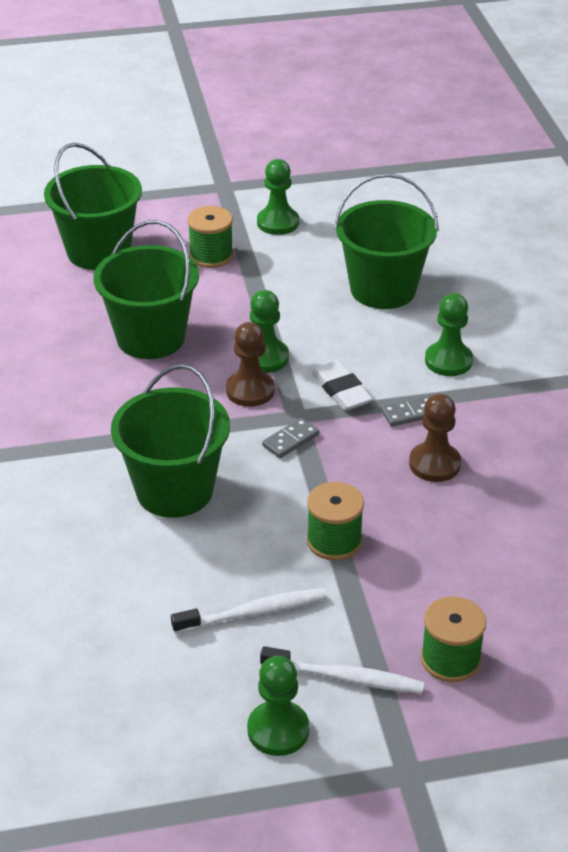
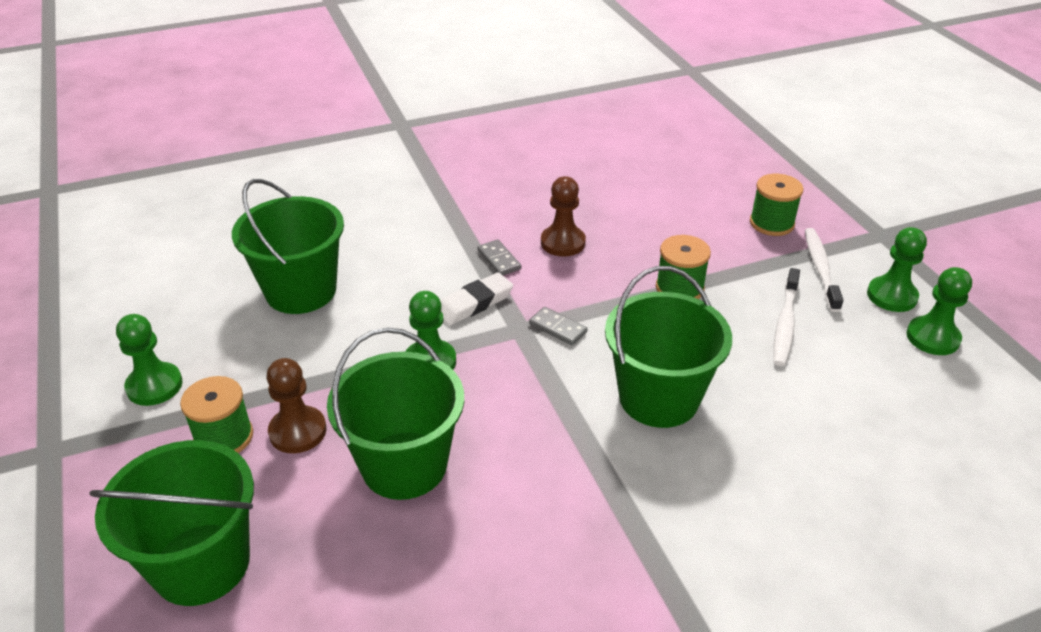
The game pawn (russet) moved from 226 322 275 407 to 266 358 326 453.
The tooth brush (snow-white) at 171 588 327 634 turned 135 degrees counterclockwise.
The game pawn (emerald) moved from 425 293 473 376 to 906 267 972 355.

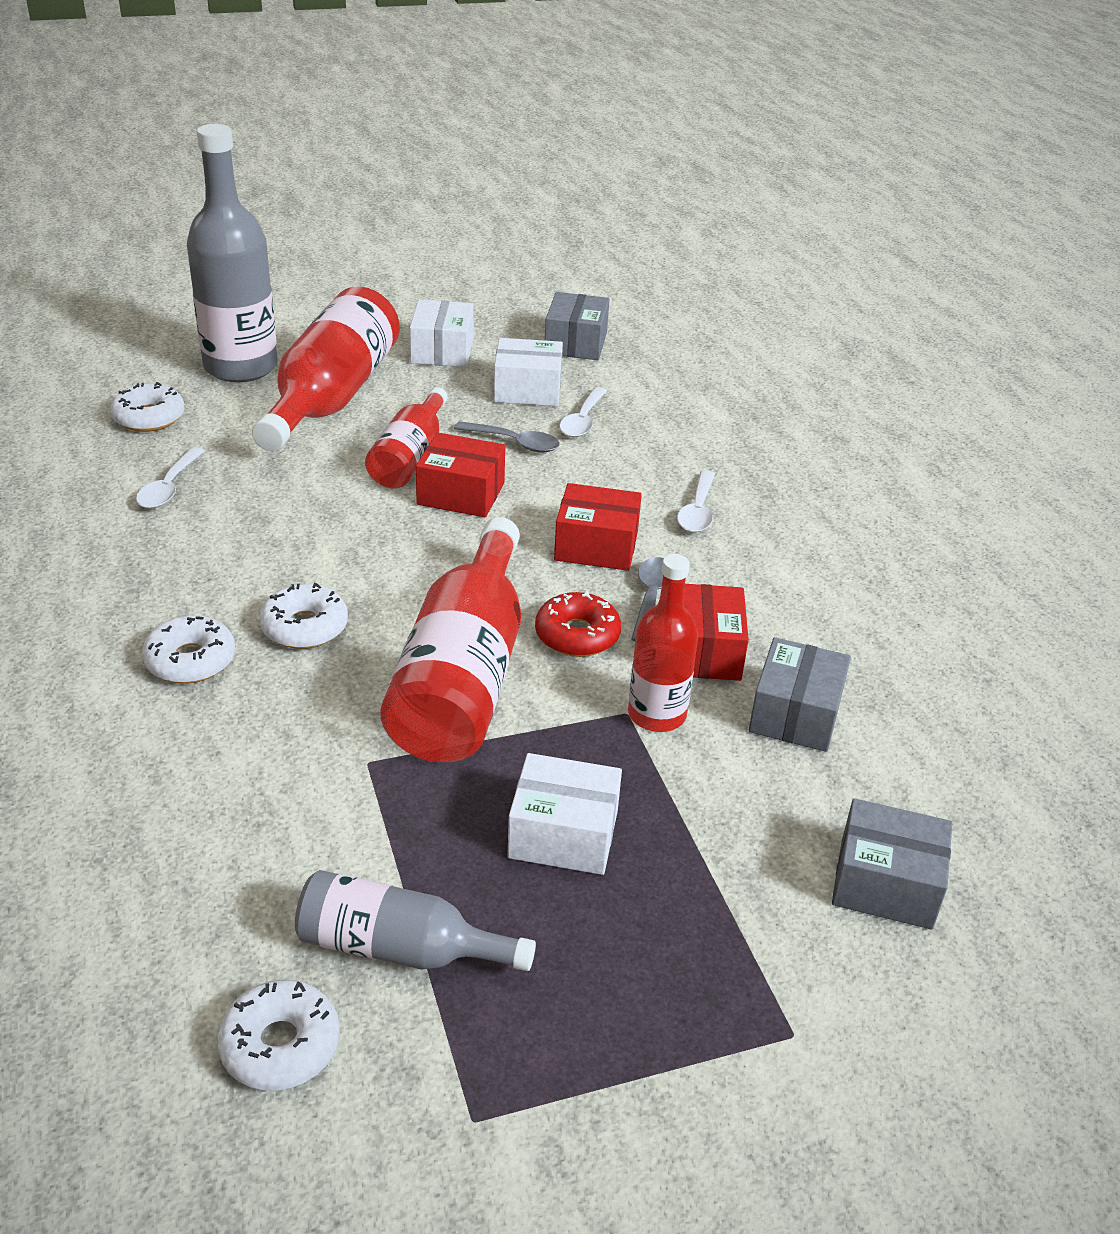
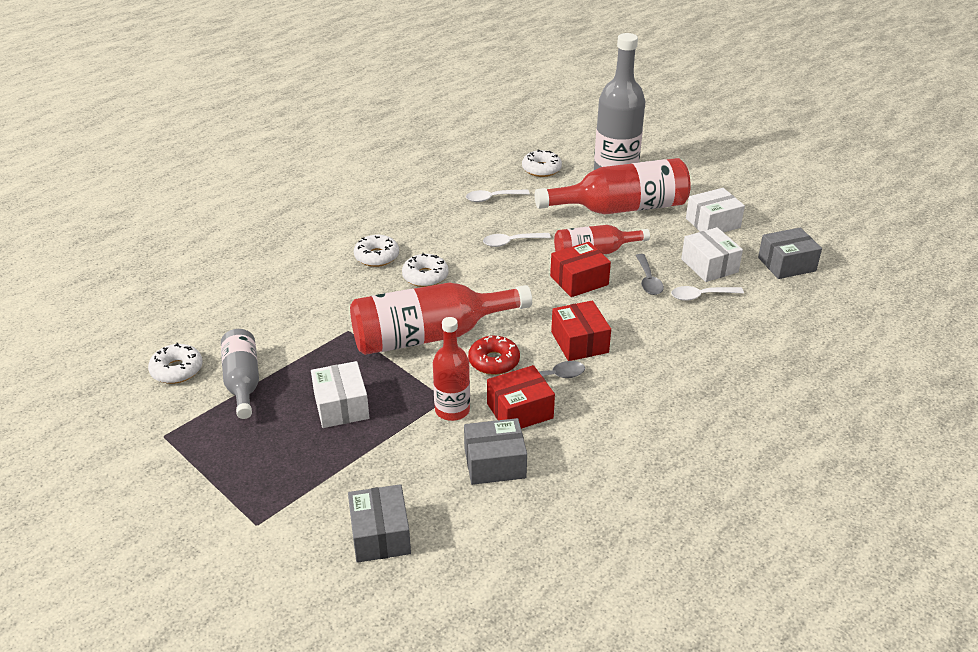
The spoon (snow-white) moved from 677 470 715 533 to 483 233 551 247.
The parcel (scarlet) at 416 432 505 517 turned 75 degrees clockwise.

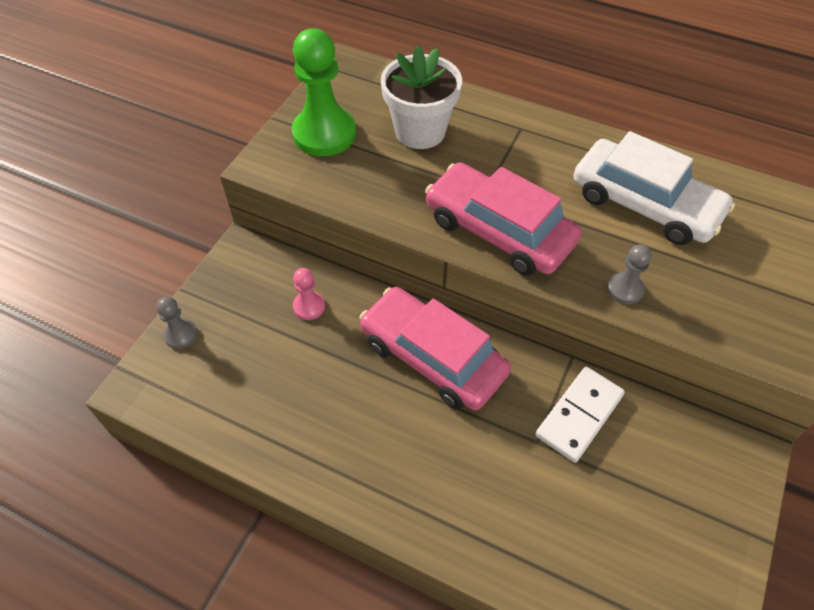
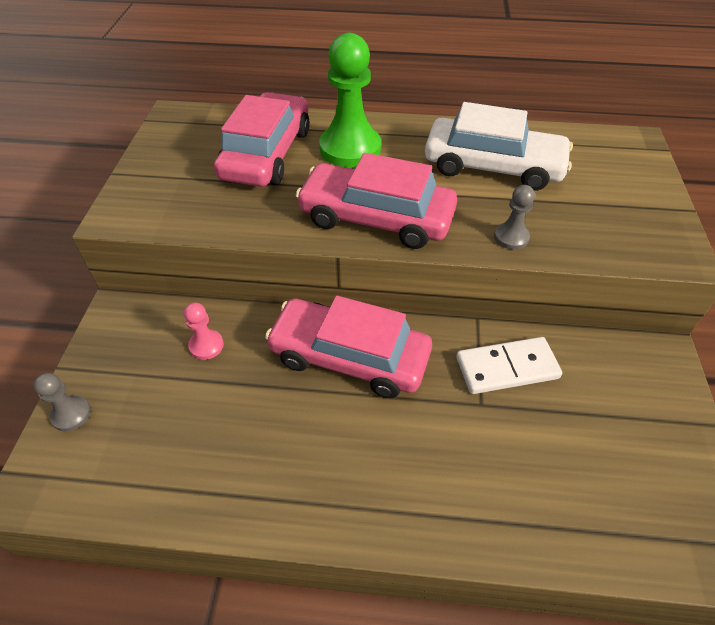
The plant pot (snow-white) at 381 45 462 149 was replaced by the car (rose-pink) at 214 92 310 187.
The game pawn (emerald) moved from 292 28 356 156 to 319 33 381 168.
The domino piece (snow-white) at 536 367 625 463 turned 60 degrees clockwise.

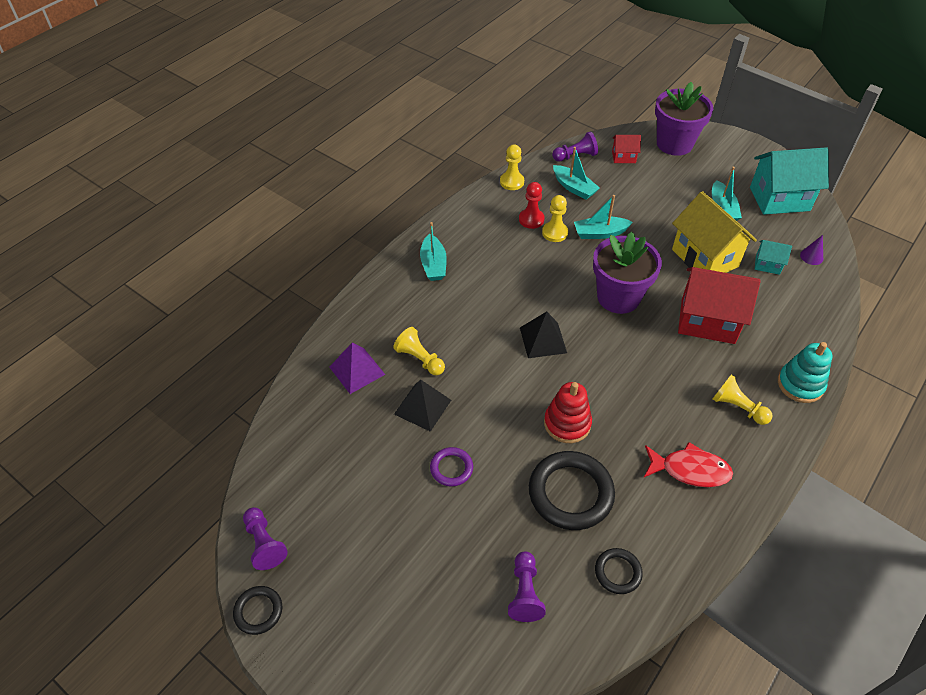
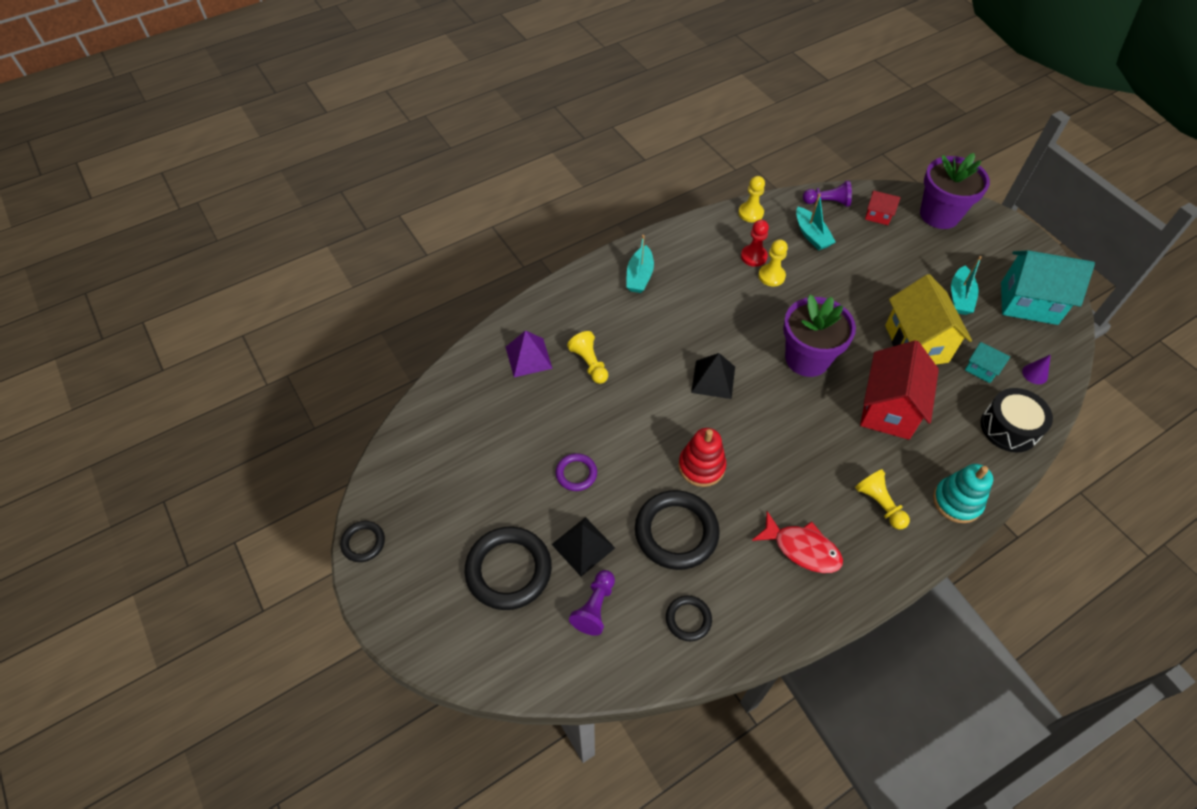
The torus (black) at 464 526 552 610 appeared.
The pyramid (black) moved from 394 380 451 432 to 551 517 615 576.
The cottage (scarlet) at 678 267 760 344 turned 75 degrees clockwise.
The drum (black) at 981 388 1053 452 appeared.
The game pawn (purple) at 243 507 288 570 disappeared.
The sailboat (turquoise) at 574 195 633 239 disappeared.

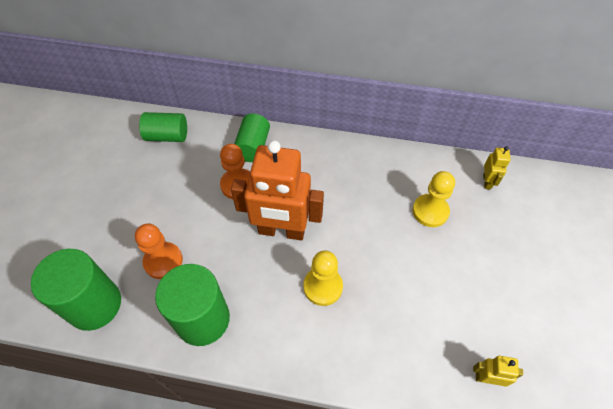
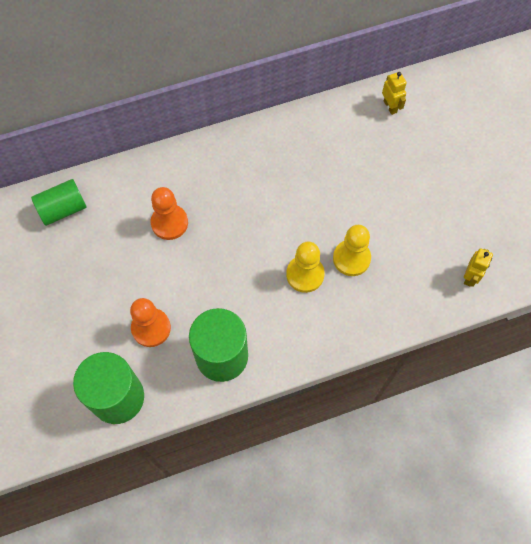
The game pawn (golden) moved from 413 171 455 227 to 333 225 371 276.
The toy robot (golden) at 473 356 523 387 turned 135 degrees clockwise.
The toy robot (orange-coloured) at 231 140 324 240 disappeared.
The cylinder (emerald) at 234 114 270 162 disappeared.

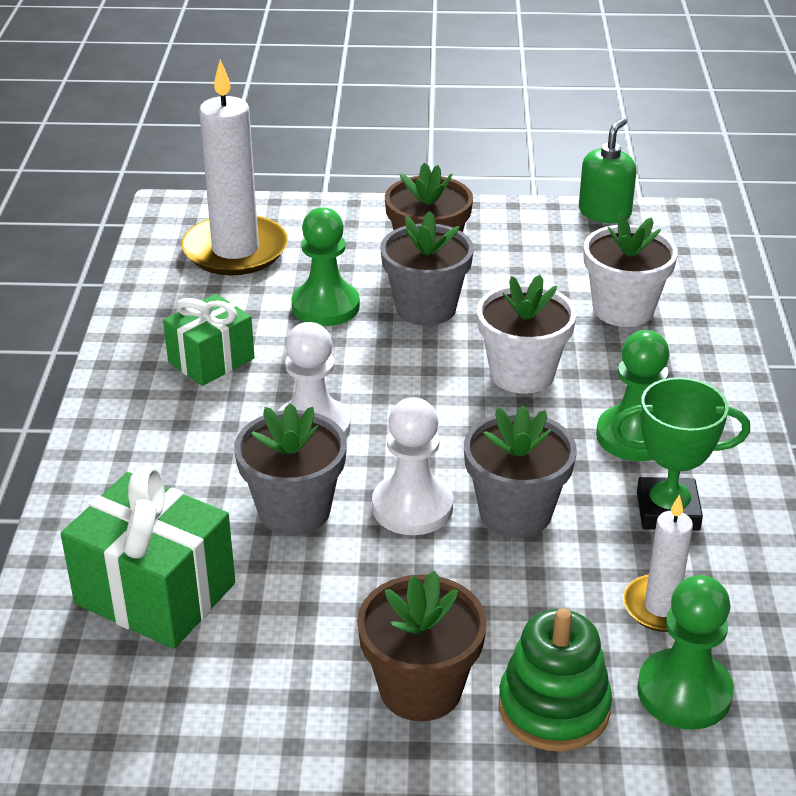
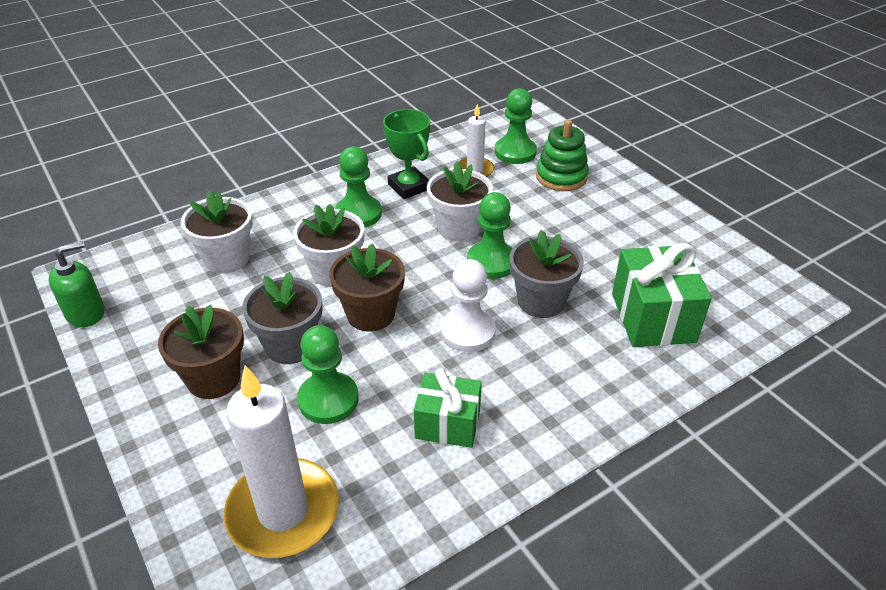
The soap pump (emerald) at 579 118 636 223 turned 150 degrees clockwise.
The plant pot (russet) moved from 357 571 487 721 to 329 243 405 332.
The plant pot (gray) at 464 405 577 538 became the plant pot (snow-white) at 427 161 493 242.
The game pawn (snow-white) at 372 397 453 535 became the game pawn (emerald) at 467 192 513 279.

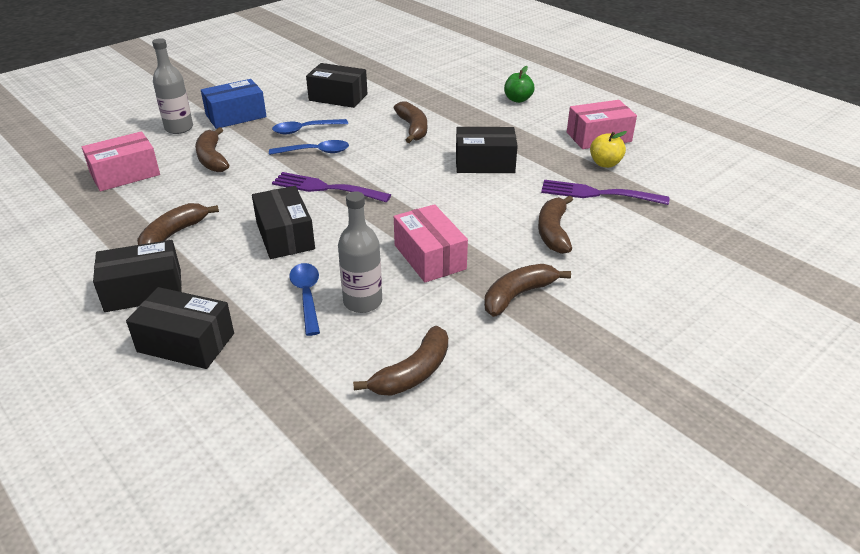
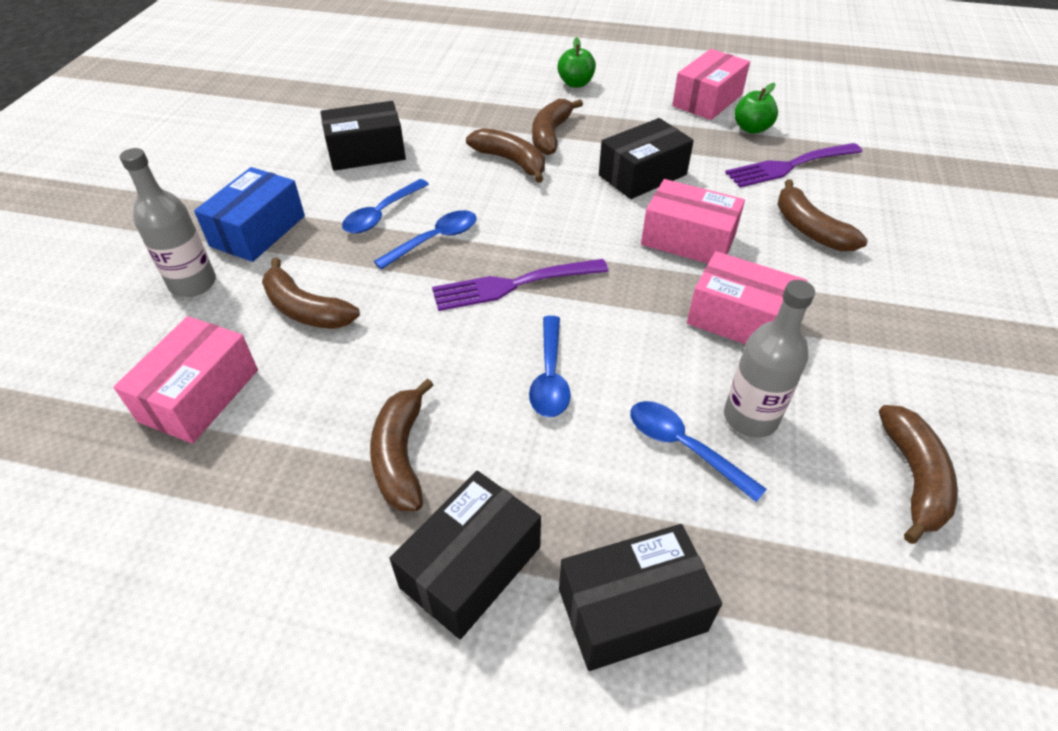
The parcel (black) at 252 186 315 259 was replaced by the spoon (blue) at 529 316 571 417.
The toy banana (russet) moved from 484 264 571 317 to 532 99 583 155.
The parcel (rose-pink) at 641 179 745 264 appeared.
The apple fruit (golden) at 590 131 627 168 became the apple fruit (emerald) at 735 83 778 134.

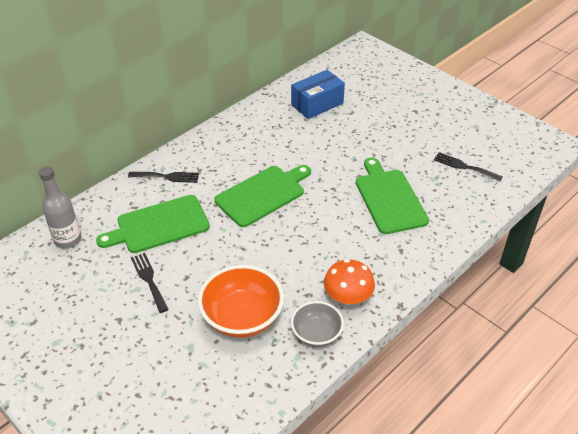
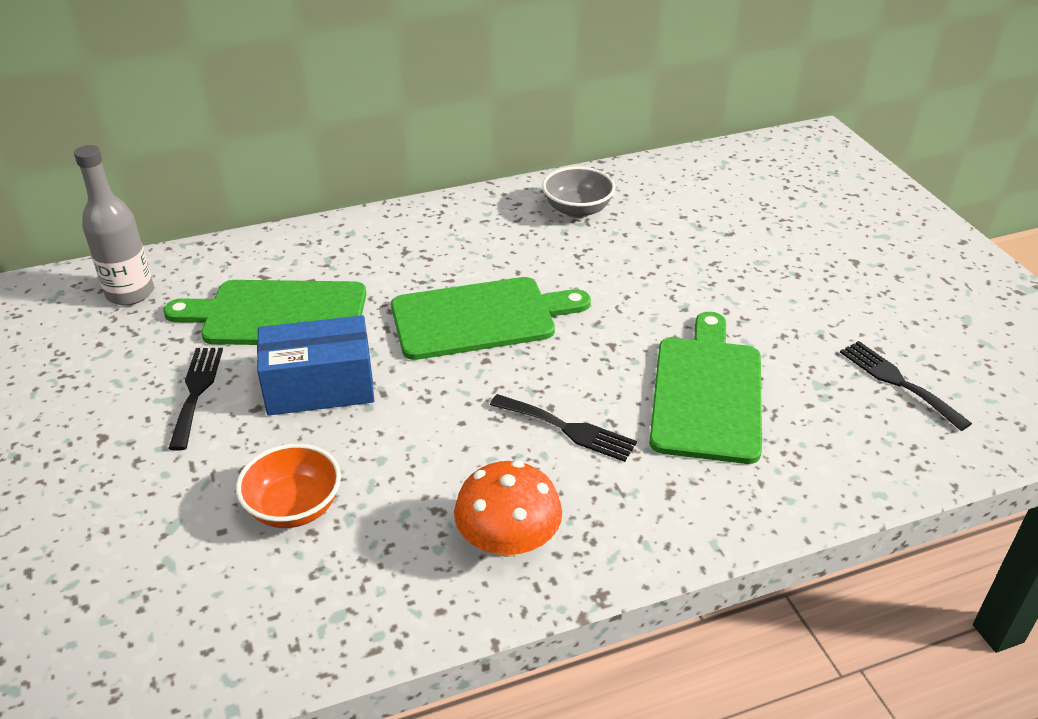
The bowl (orange-coloured) at 198 265 284 338 changed to 0.61 times the size.
The parcel (blue) moved from 291 70 345 119 to 257 315 375 415.
The dinner fork (black) moved from 128 172 199 183 to 490 394 637 462.
The bowl (gray) moved from 291 301 344 347 to 542 166 616 218.

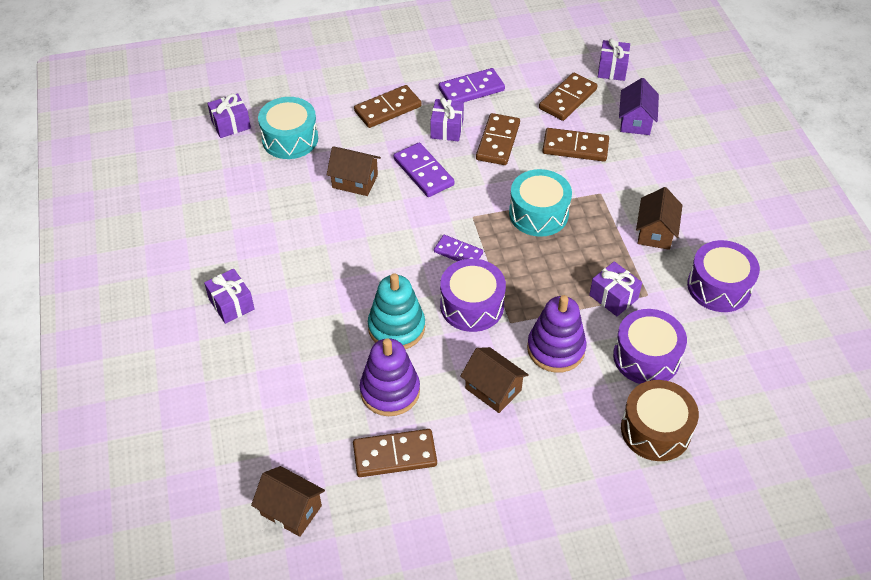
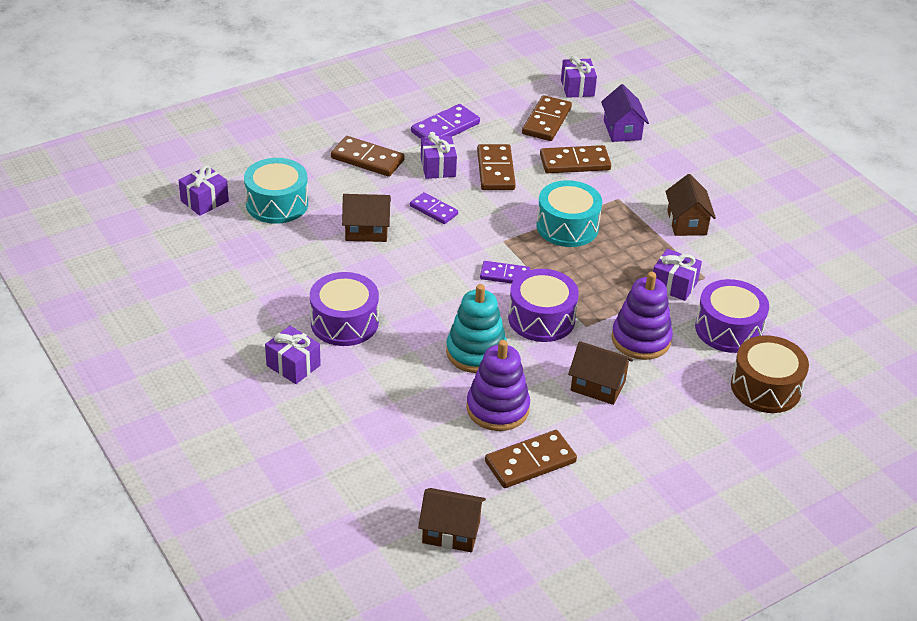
The drum (purple) moved from 687 240 760 312 to 310 272 379 346.
The domino piece (russet) at 354 85 421 128 turned 75 degrees clockwise.
The domino piece (purple) at 393 143 455 197 changed to 0.65 times the size.

